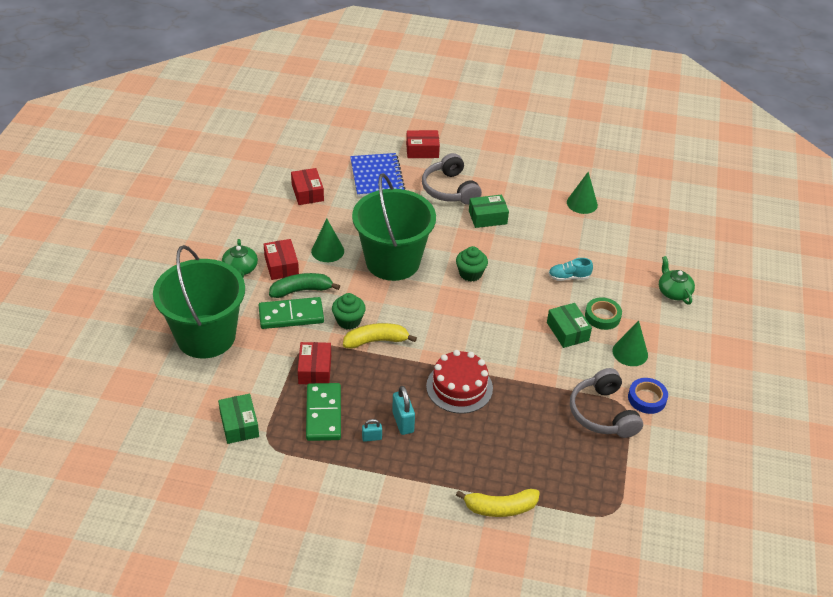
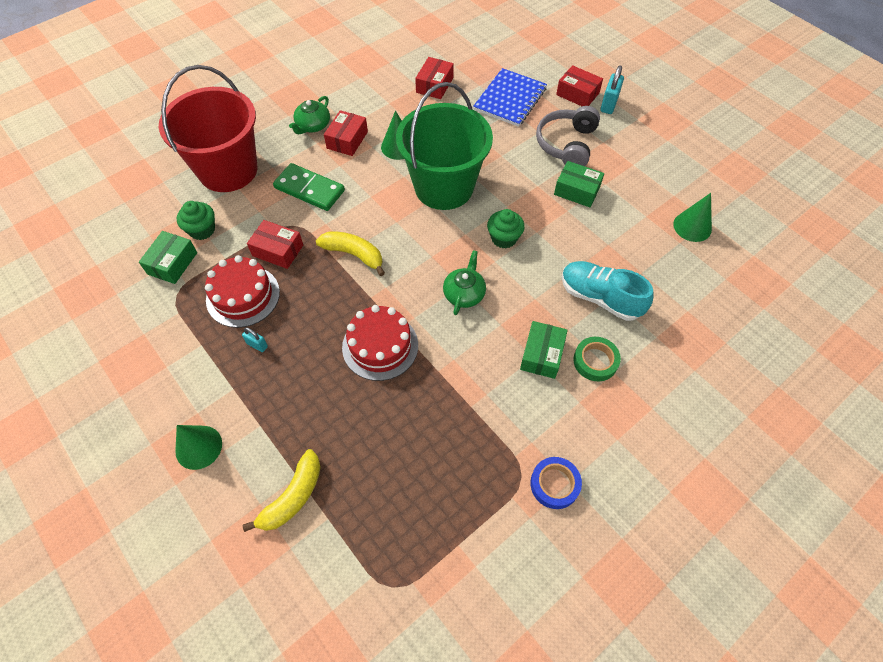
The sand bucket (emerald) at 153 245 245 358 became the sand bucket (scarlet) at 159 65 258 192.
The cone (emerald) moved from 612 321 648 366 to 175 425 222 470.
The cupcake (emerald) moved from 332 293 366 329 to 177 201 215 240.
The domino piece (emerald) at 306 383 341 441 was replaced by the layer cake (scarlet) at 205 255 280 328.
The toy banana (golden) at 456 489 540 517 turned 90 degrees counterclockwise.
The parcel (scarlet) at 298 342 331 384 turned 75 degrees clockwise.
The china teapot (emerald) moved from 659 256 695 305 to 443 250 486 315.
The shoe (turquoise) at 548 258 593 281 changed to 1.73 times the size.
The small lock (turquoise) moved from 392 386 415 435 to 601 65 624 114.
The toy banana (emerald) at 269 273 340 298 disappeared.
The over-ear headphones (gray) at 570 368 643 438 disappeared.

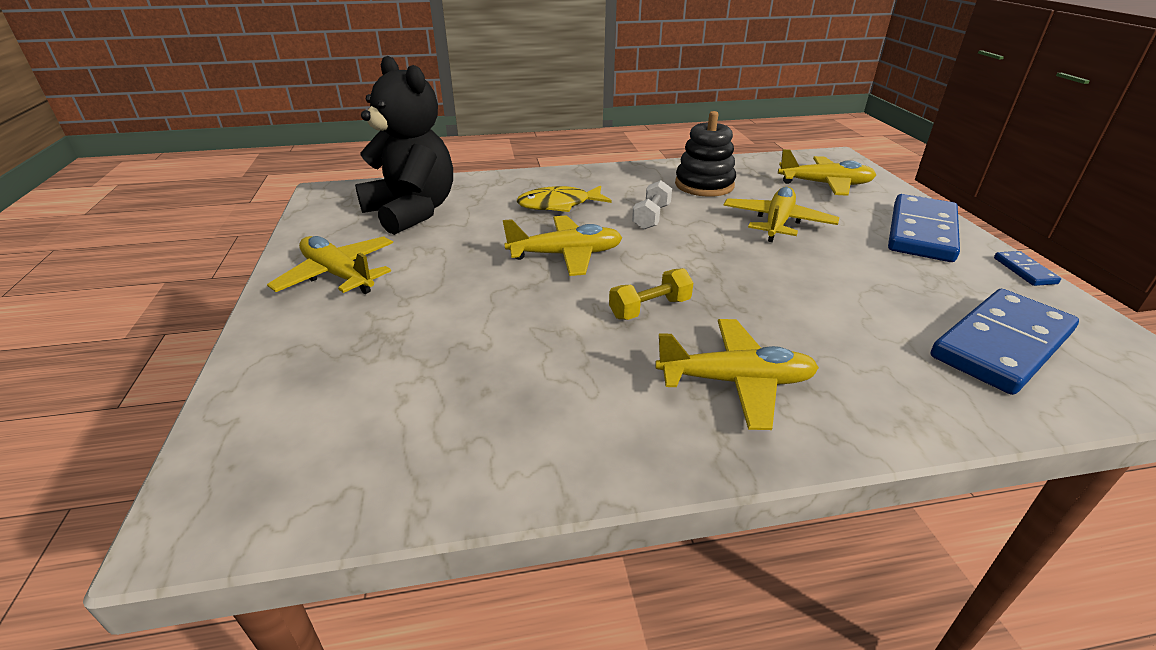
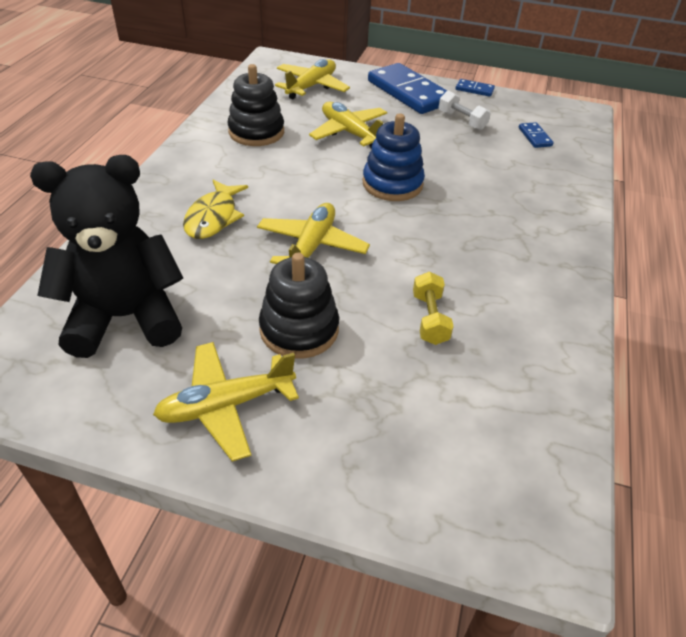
The stacking rings (black) at 259 253 339 359 appeared.
The stacking rings (blue) at 362 113 425 201 appeared.
The hand weight (golden) moved from 609 268 693 320 to 413 272 454 345.
The hand weight (snow-white) moved from 632 180 672 229 to 439 91 491 130.
The domino piece (blue) at 931 289 1079 395 changed to 0.44 times the size.
The toy plane (golden) at 655 319 819 430 disappeared.

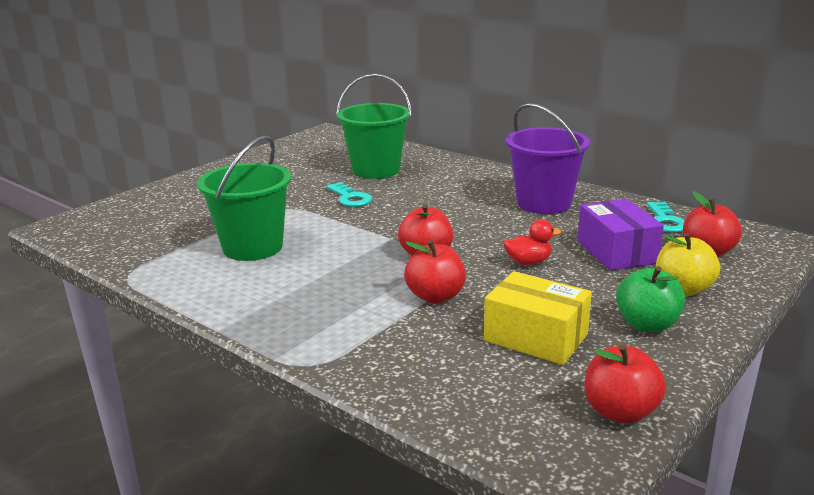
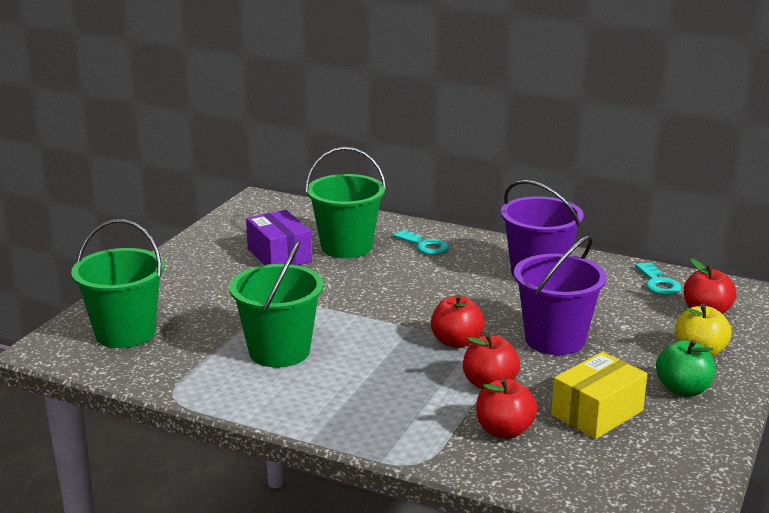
The sand bucket (emerald) at 71 219 164 348 appeared.
The parcel (purple) moved from 578 199 664 271 to 246 210 312 265.
The door key (turquoise) moved from 327 182 372 207 to 393 230 449 255.
The apple fruit (scarlet) moved from 585 344 666 424 to 476 378 537 439.
The toy duck (scarlet) at 503 219 561 265 was replaced by the sand bucket (purple) at 514 236 607 355.
The parcel (golden) at 484 271 592 365 turned 60 degrees counterclockwise.

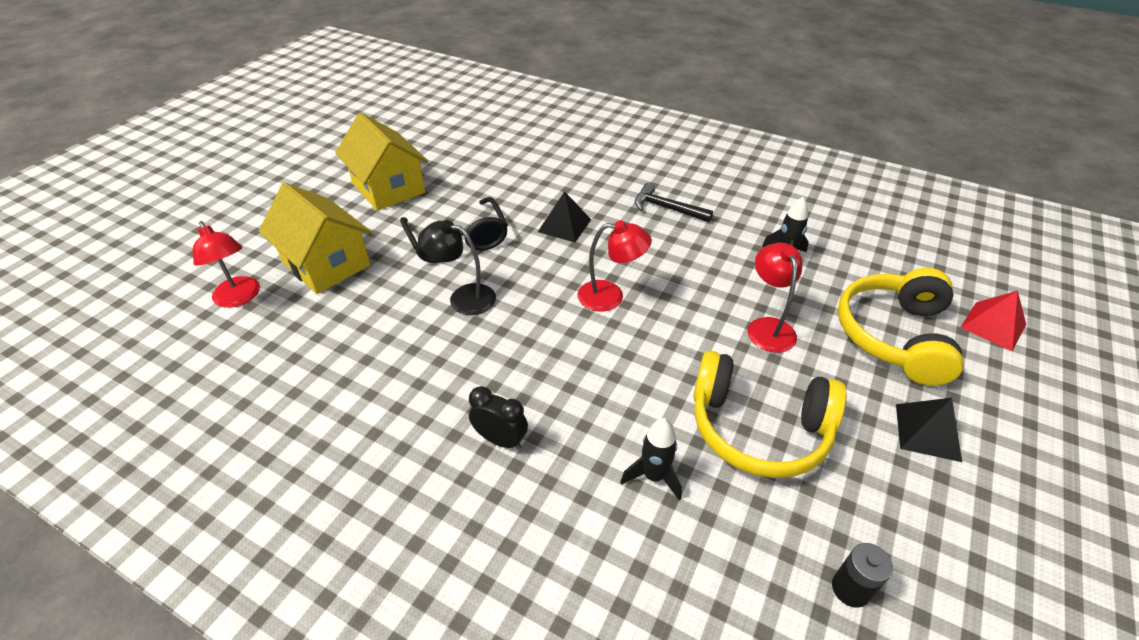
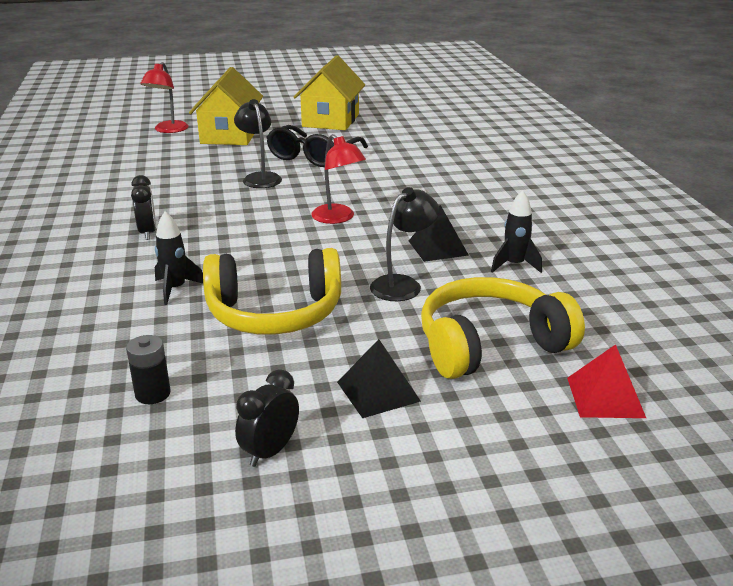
The over-ear headphones (golden) at 693 350 847 478 turned 75 degrees counterclockwise.
The clock (black) at 235 369 299 467 appeared.
The lamp (scarlet) at 748 243 802 353 became the lamp (black) at 370 187 440 301.
The pyramid (black) moved from 538 191 591 242 to 408 205 469 262.
The hammer (black) at 635 183 713 222 disappeared.

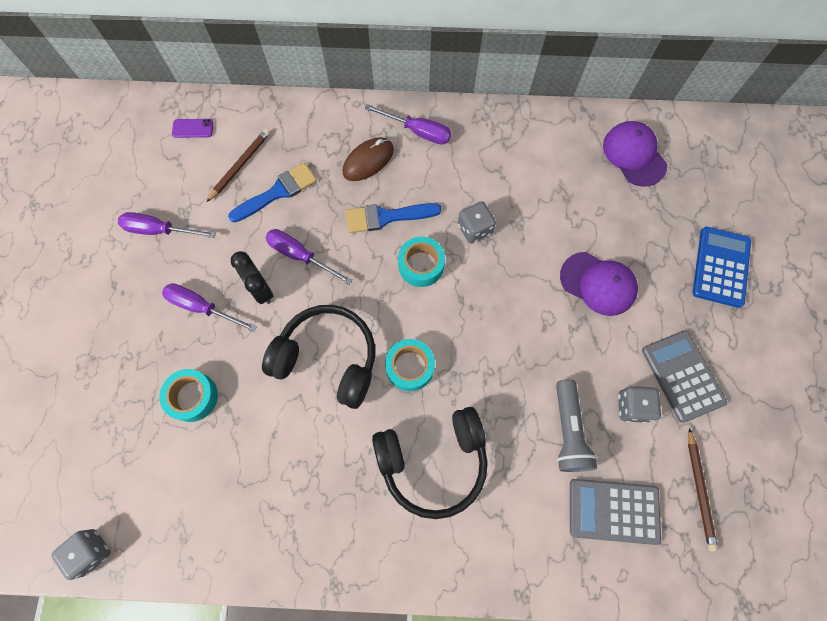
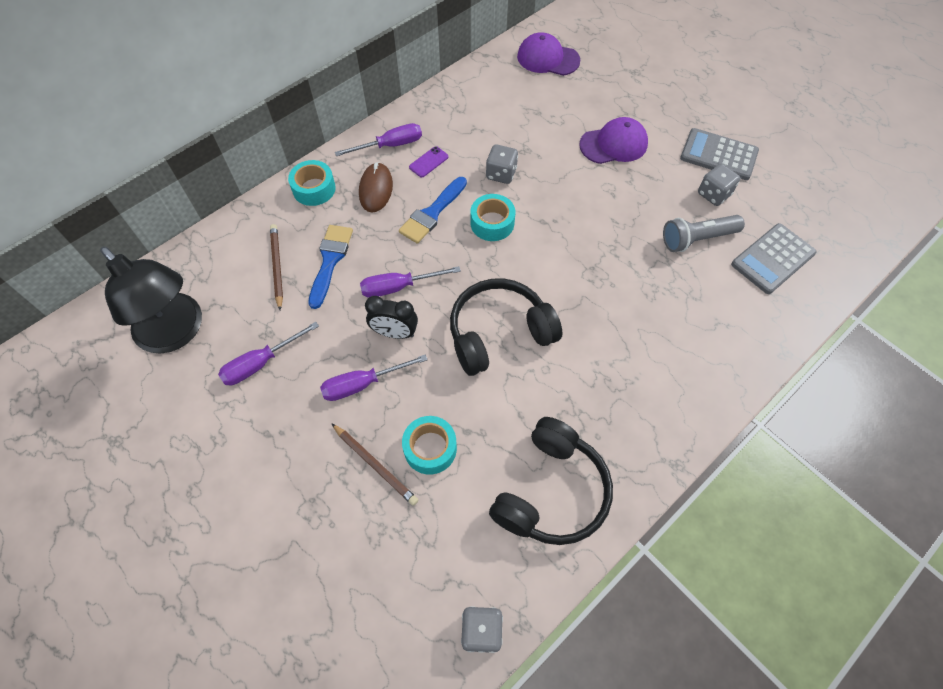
The lamp (black) at 100 247 202 354 appeared.
The tape (turquoise) moved from 385 339 435 391 to 288 160 336 206.
The lead pencil (russet) moved from 688 428 718 552 to 331 423 418 506.
The phone (purple) moved from 172 119 214 138 to 409 146 449 177.
The over-ear headphones (black) moved from 372 407 488 519 to 489 417 613 545.
The torch (gray) at 556 379 597 472 turned 120 degrees clockwise.
The pocket calculator (blue) at 693 227 751 308 disappeared.

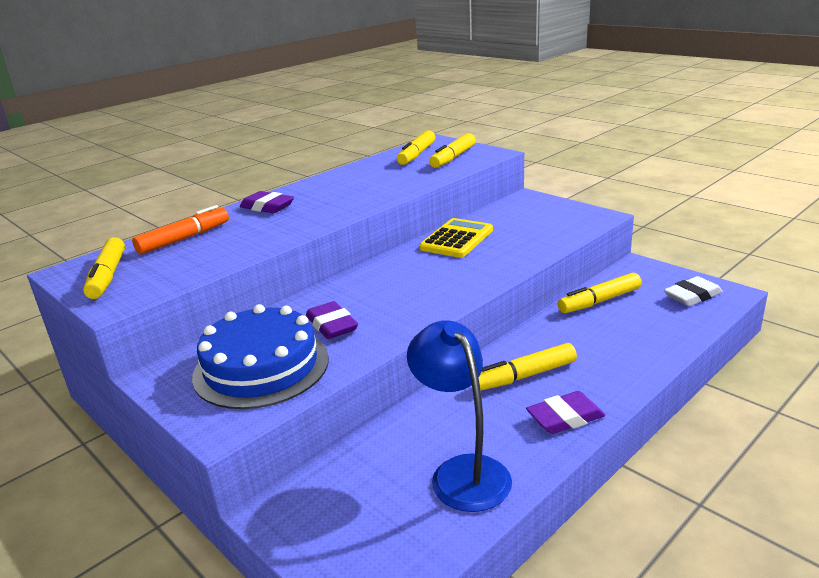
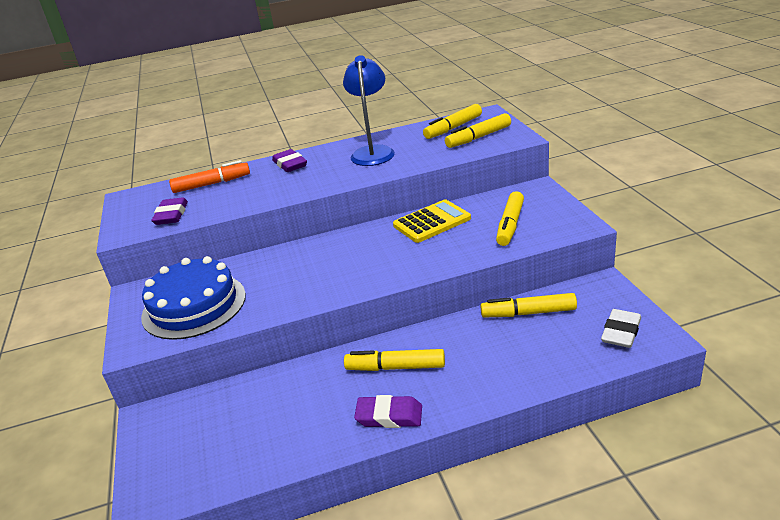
The pencil eraser (purple) moved from 306 301 358 339 to 151 197 188 225.
The lamp (blue) moved from 407 320 512 512 to 343 55 395 166.
The marker (golden) moved from 83 237 125 299 to 496 191 524 246.
The pencil eraser (snow-white) at 664 276 723 306 turned 60 degrees counterclockwise.

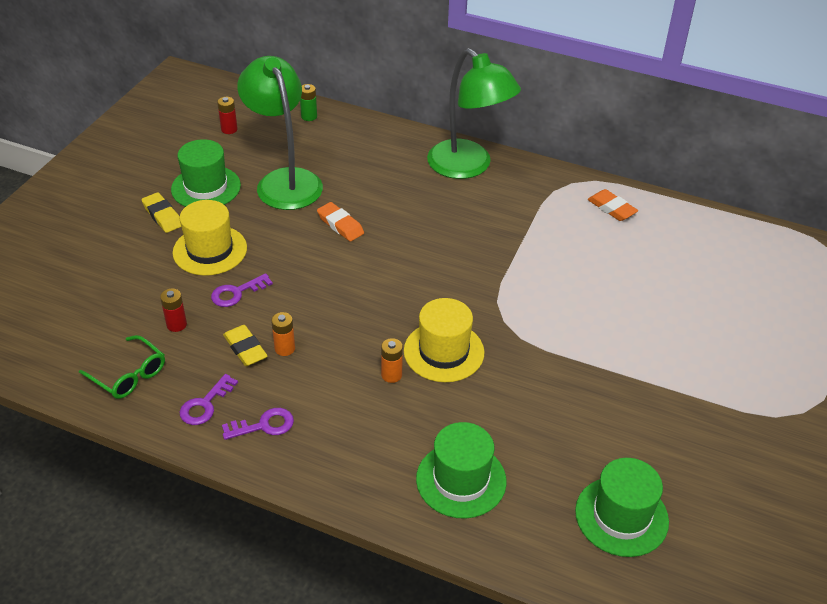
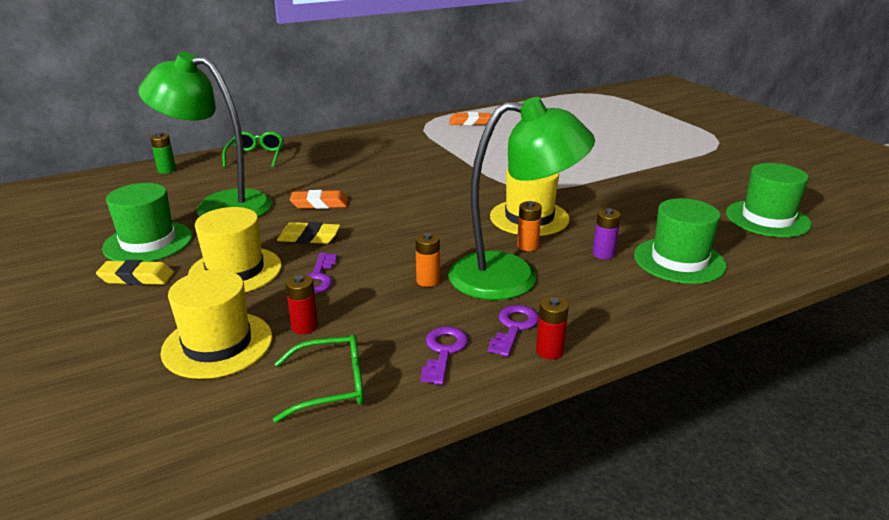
The tall hat (golden) at 160 269 272 379 appeared.
The glasses (emerald) at 222 131 284 168 appeared.
The pencil eraser (golden) moved from 223 325 267 366 to 277 222 340 244.
The door key (purple) at 180 374 238 425 turned 150 degrees counterclockwise.
The lamp (emerald) moved from 427 48 521 179 to 448 97 595 300.
The power cell (scarlet) moved from 217 97 238 134 to 536 296 569 359.
The power cell (purple) at 593 208 621 259 appeared.

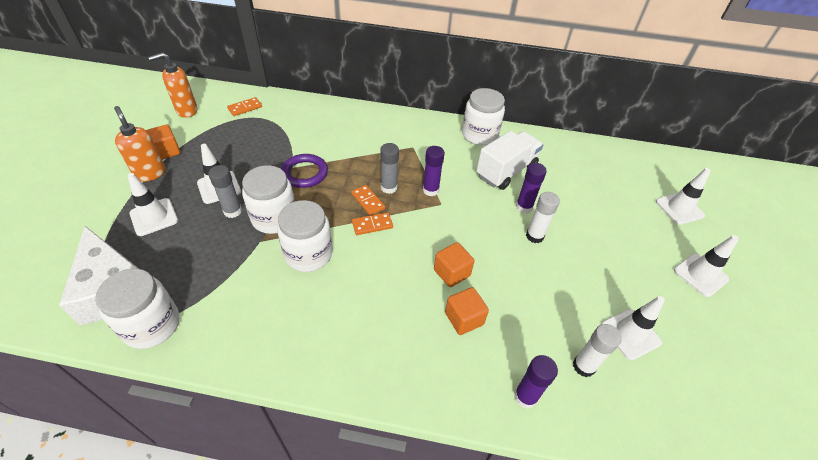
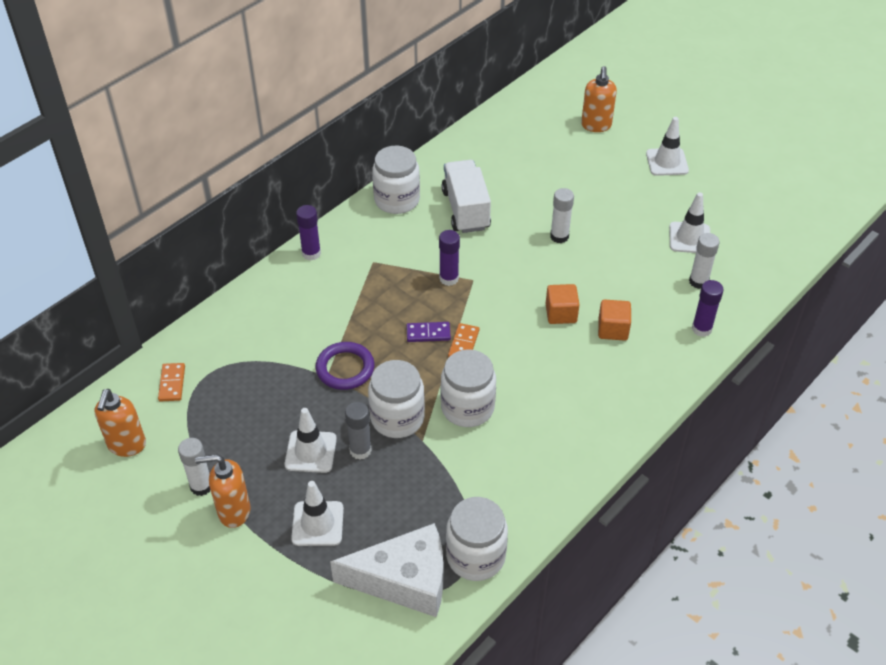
The block (orange-coloured) at 147 125 181 160 was replaced by the stick of glue (snow-white) at 178 438 210 496.
The stick of glue (purple) moved from 516 163 547 213 to 296 205 321 260.
The domino piece (orange-coloured) at 351 185 385 216 became the domino piece (purple) at 406 322 451 342.
The road cone (snow-white) at 656 168 711 225 was replaced by the soap pump (orange-coloured) at 581 66 617 132.
The stick of glue (gray) at 380 143 399 194 disappeared.

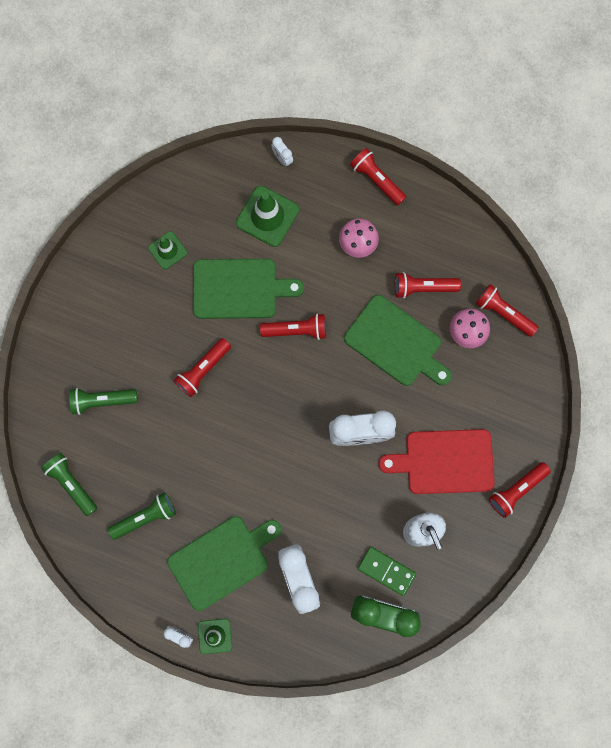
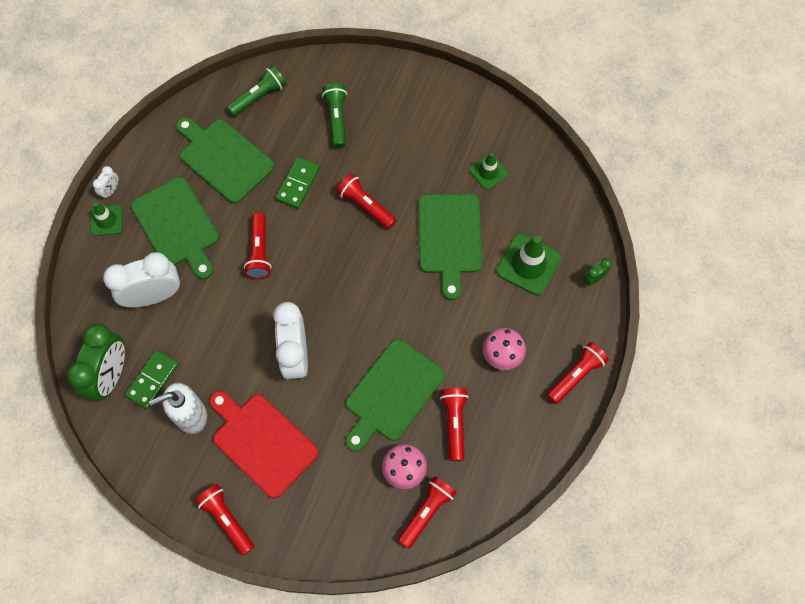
The torch (emerald) at 108 492 176 540 was replaced by the chopping board (emerald) at 176 117 275 204.
The chopping board (scarlet) at 378 429 495 494 turned 45 degrees counterclockwise.
The torch (scarlet) moved from 260 313 326 340 to 244 213 272 279.
The domino piece (emerald) at 276 157 320 209 appeared.
The clock (snow-white) at 271 137 293 167 became the clock (emerald) at 583 258 612 286.

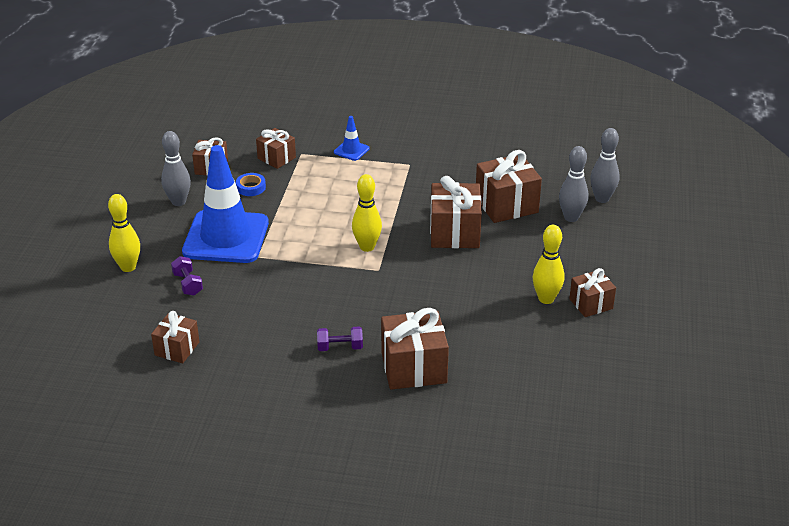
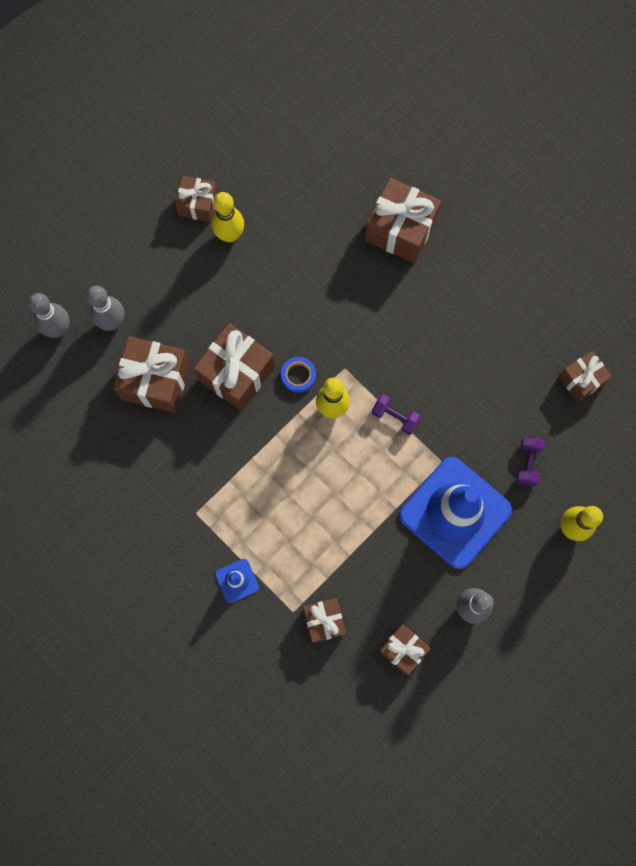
The tape (blue) moved from 236 173 266 196 to 281 357 316 393.
The hand weight (purple) moved from 317 326 363 351 to 372 394 421 435.

